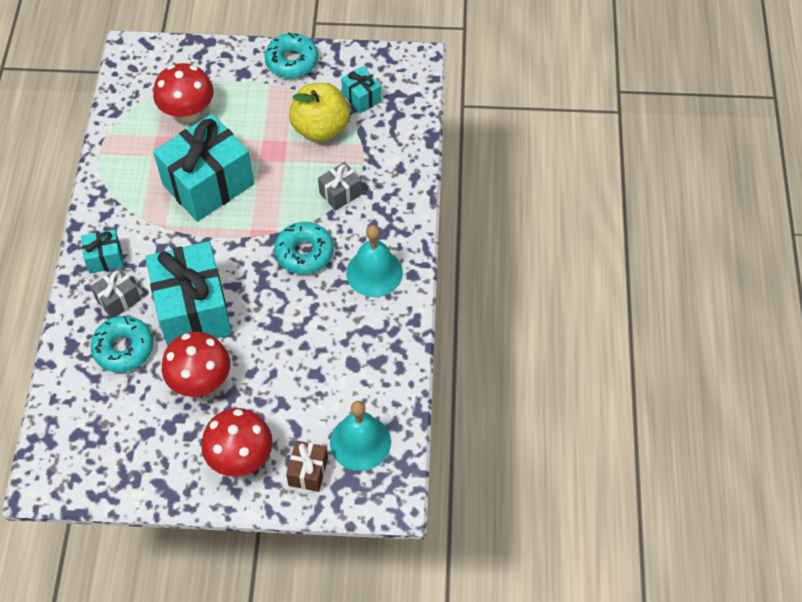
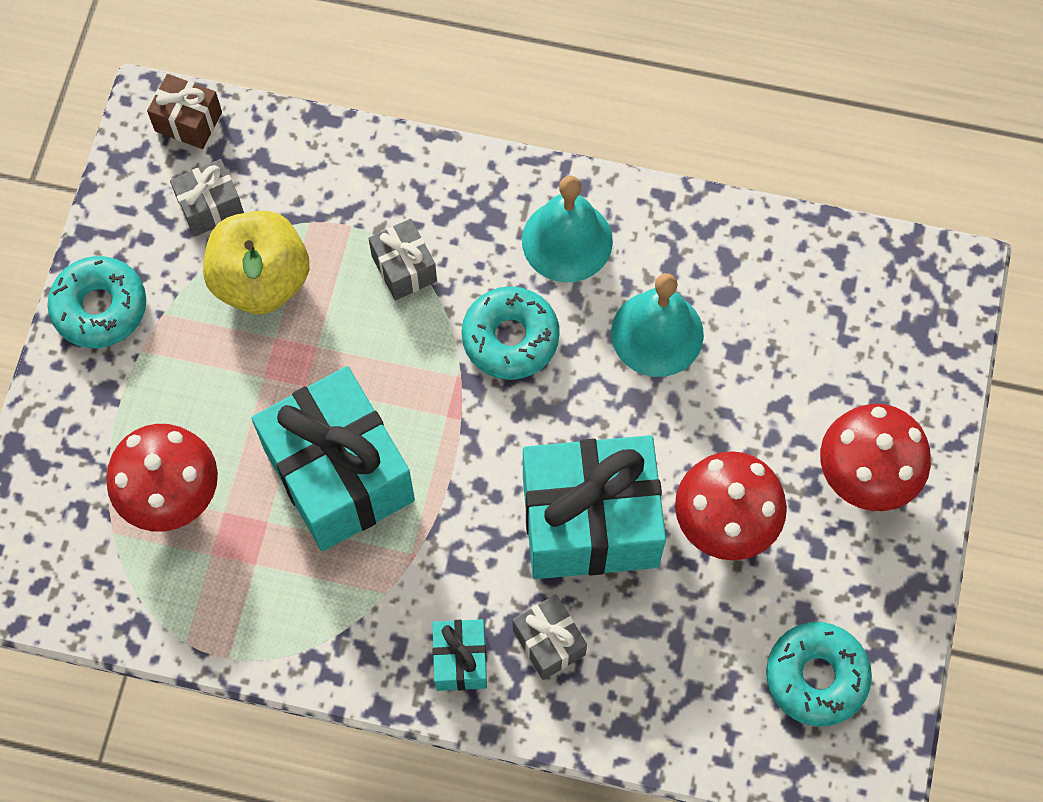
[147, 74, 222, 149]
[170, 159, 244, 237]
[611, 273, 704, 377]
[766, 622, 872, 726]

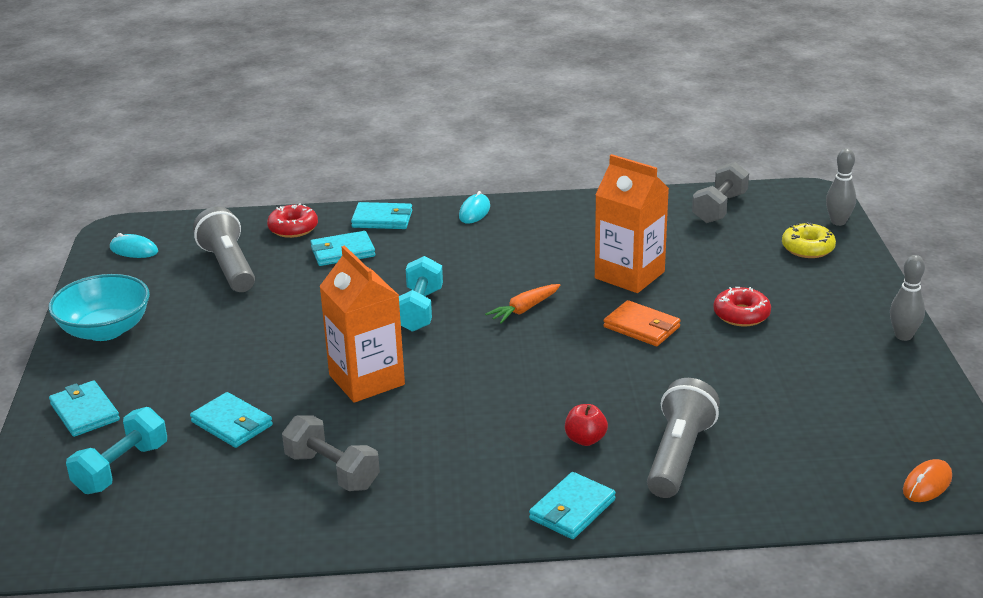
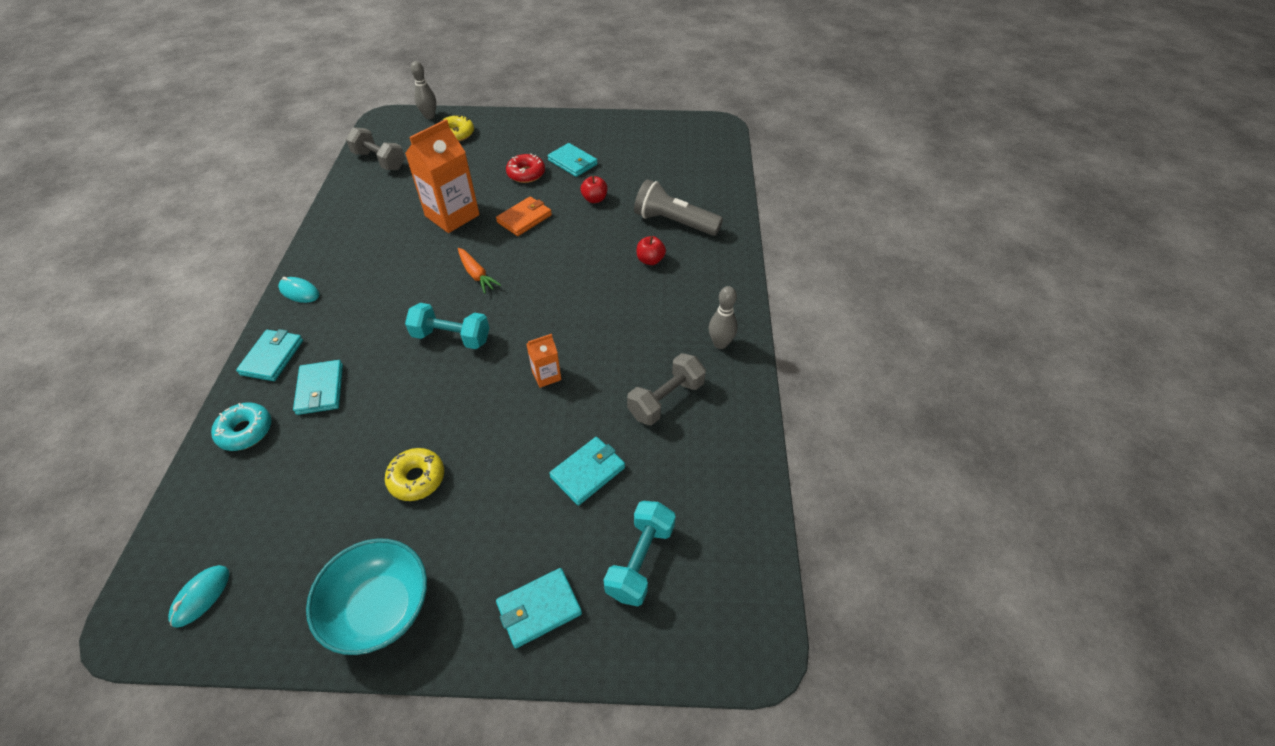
[211, 402, 271, 451]
[385, 448, 444, 501]
[526, 334, 561, 388]
[547, 143, 598, 177]
[580, 176, 607, 203]
[604, 501, 676, 606]
[709, 286, 738, 349]
[193, 207, 255, 292] (first image)
[903, 459, 952, 502] (first image)

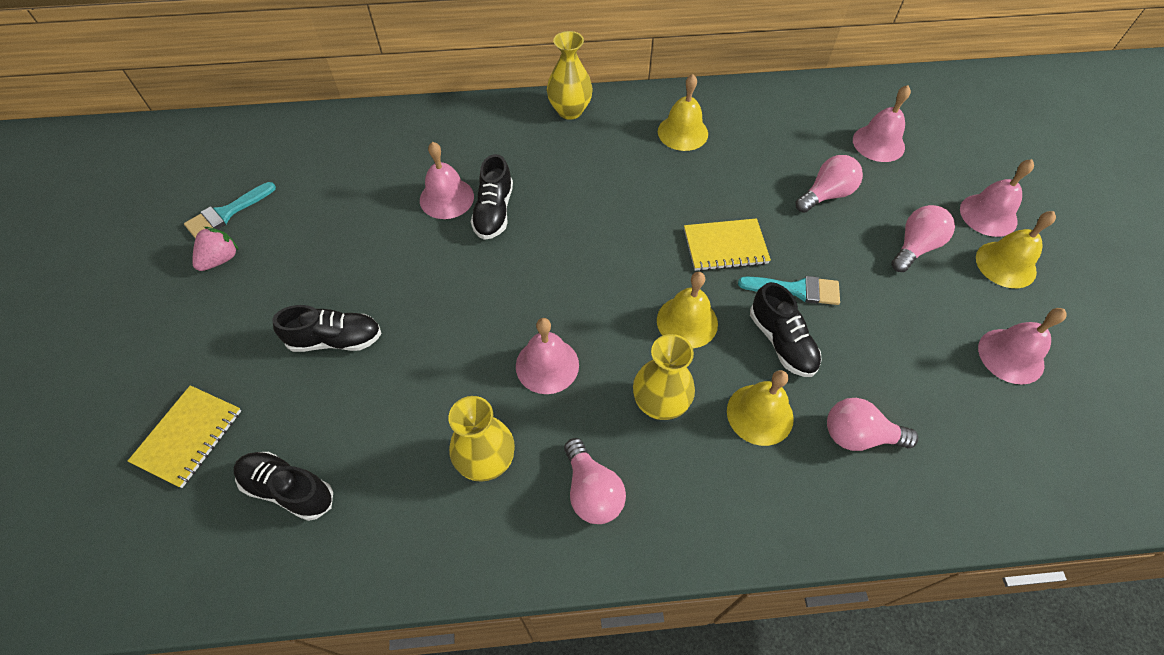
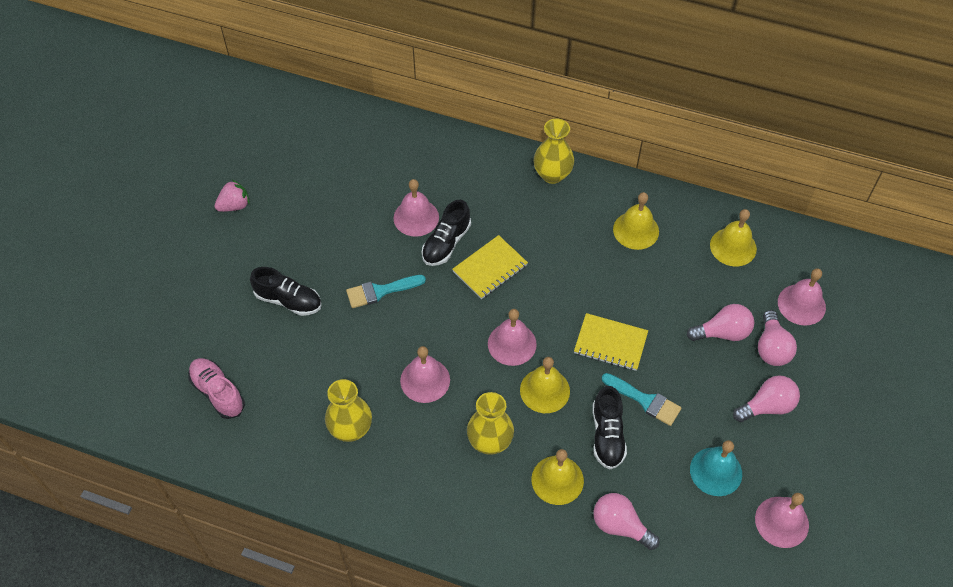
[188, 358, 245, 419]
[346, 275, 426, 308]
[452, 235, 528, 299]
[488, 309, 537, 366]
[690, 440, 742, 496]
[710, 209, 757, 266]
[758, 310, 797, 366]

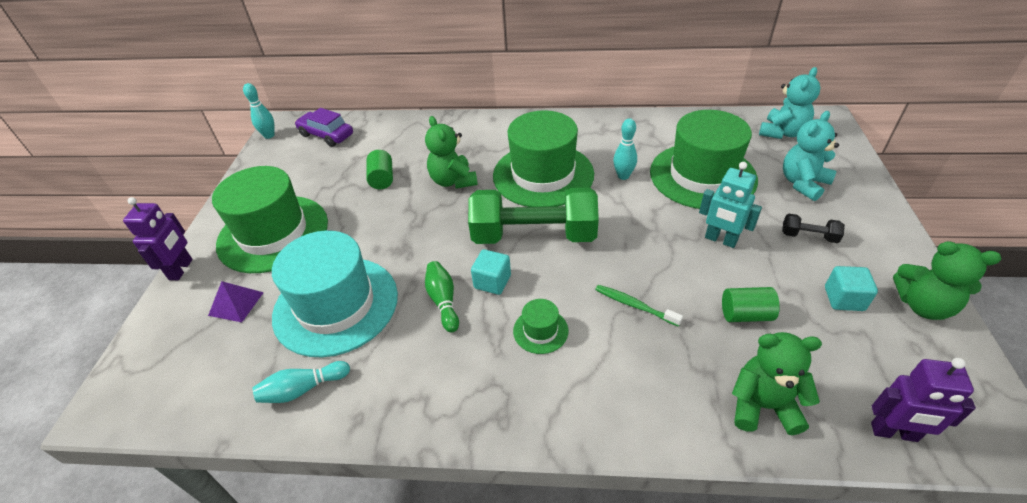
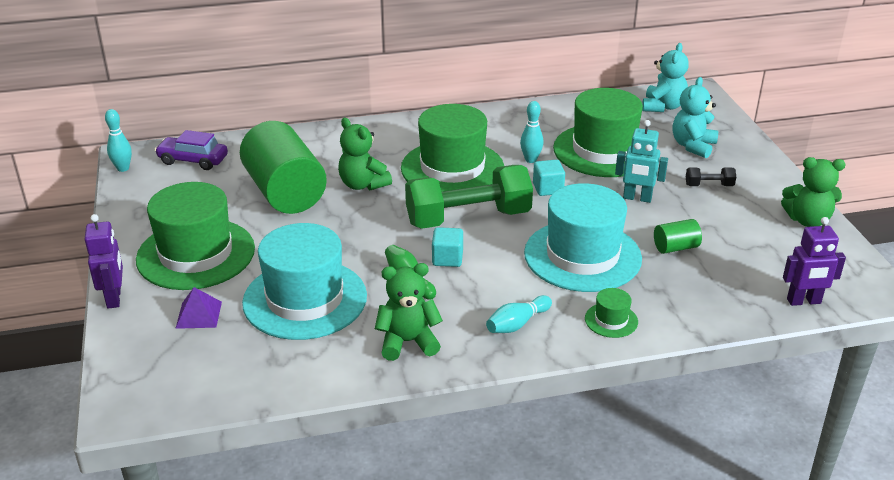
[240, 121, 327, 214]
[375, 263, 443, 361]
[486, 295, 552, 333]
[524, 183, 642, 292]
[533, 160, 565, 196]
[585, 288, 638, 338]

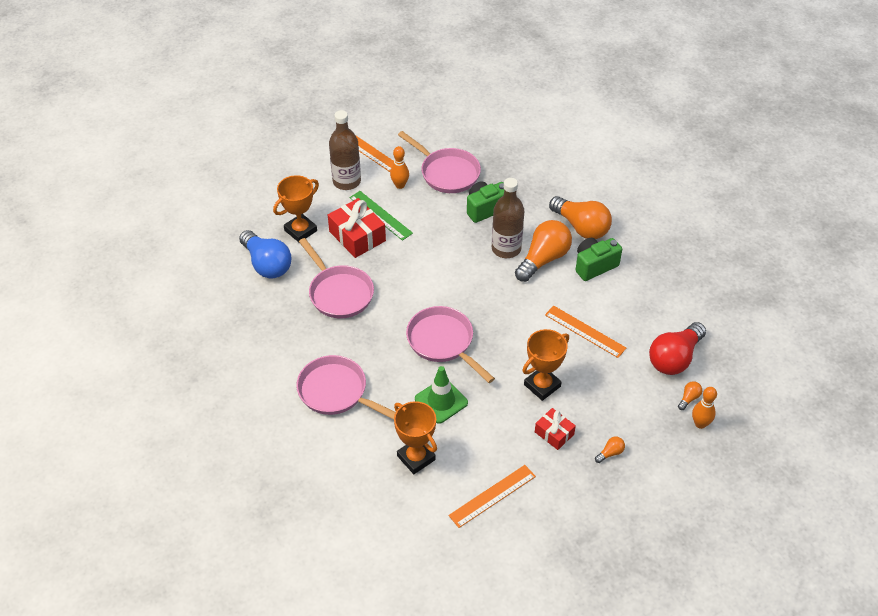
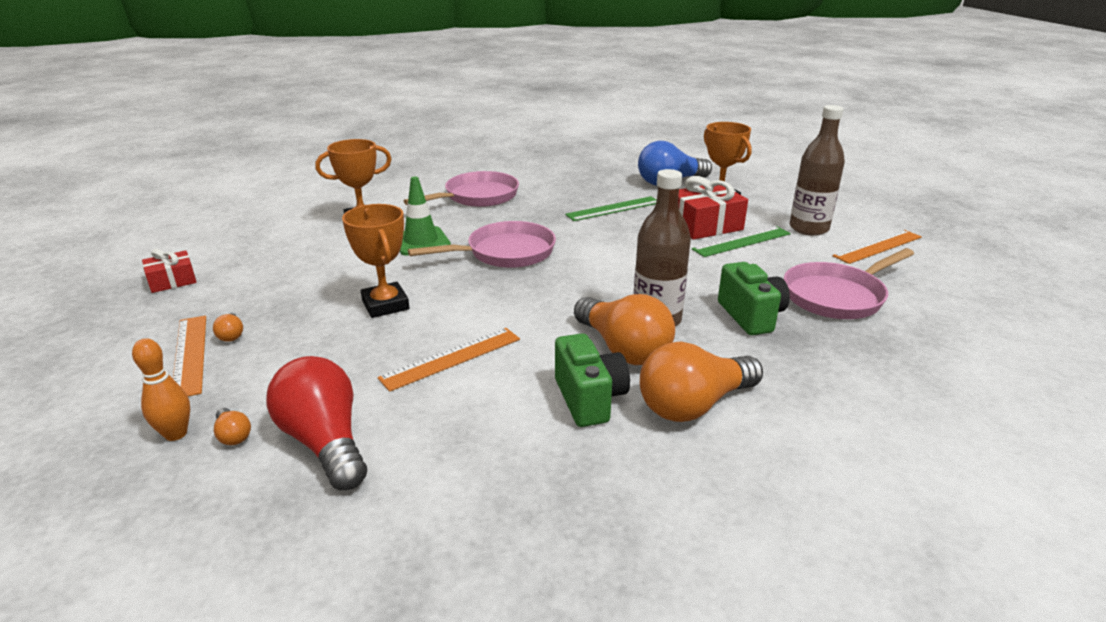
[142, 249, 197, 293]
[173, 315, 206, 396]
[565, 196, 657, 221]
[390, 146, 409, 189] (first image)

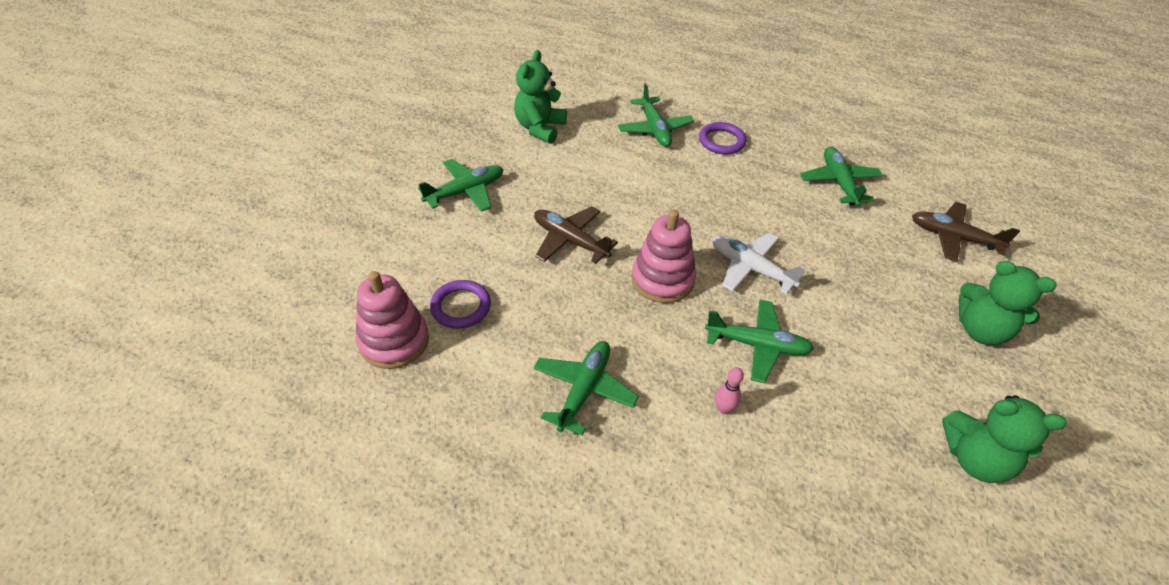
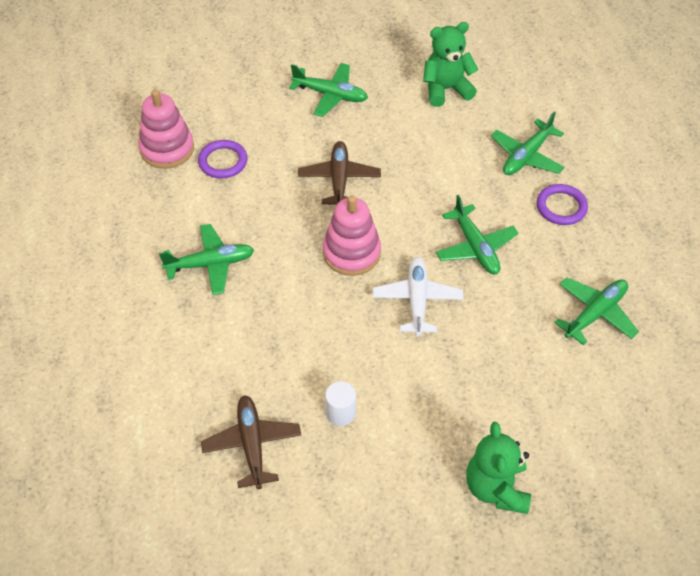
[201, 395, 301, 489]
[325, 381, 356, 426]
[436, 195, 519, 275]
[715, 367, 744, 414] (first image)
[942, 395, 1067, 483] (first image)

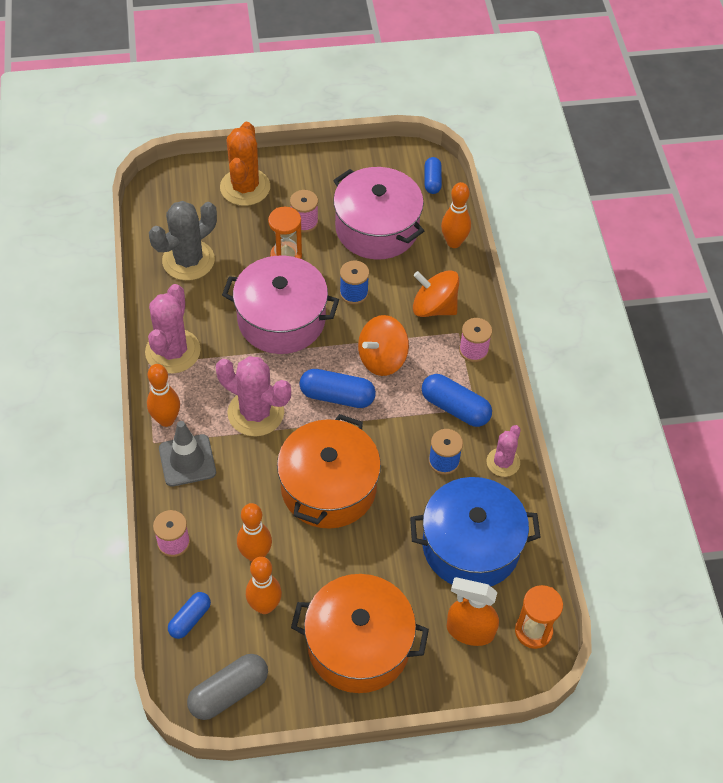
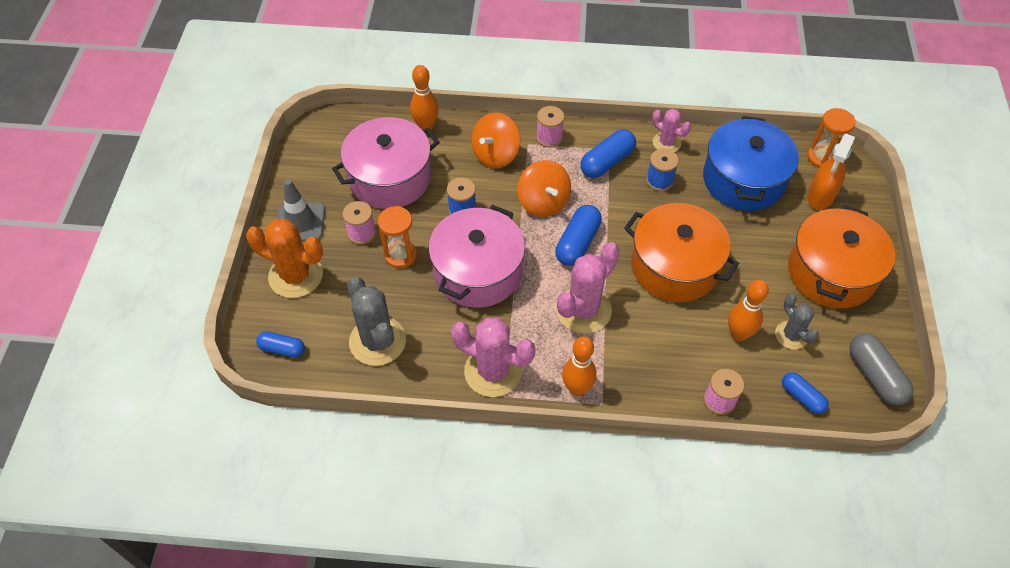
[256, 331, 305, 358]
[278, 180, 325, 241]
[775, 294, 819, 350]

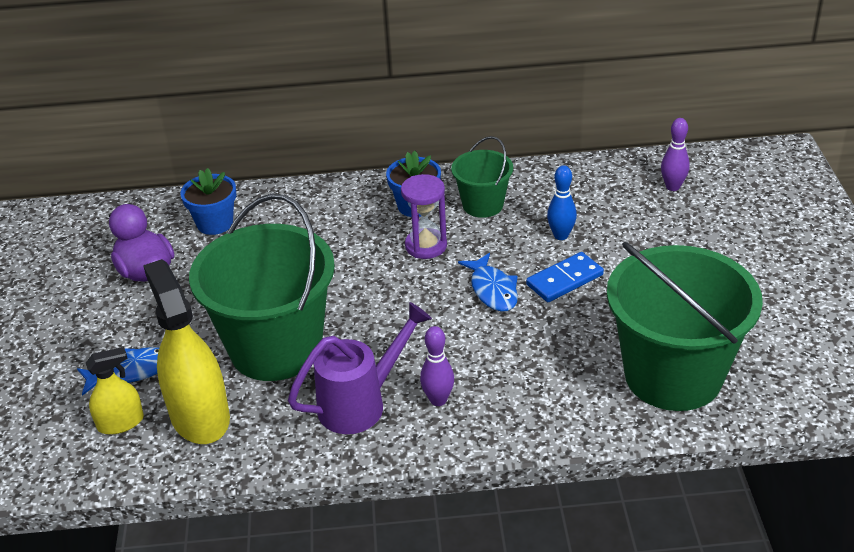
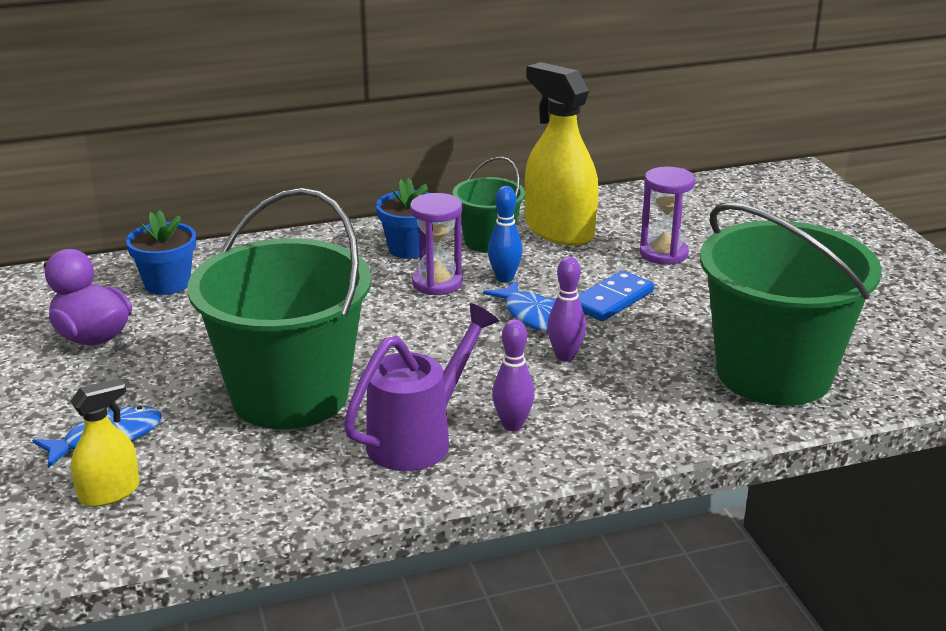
[488, 186, 523, 283]
[525, 62, 599, 246]
[547, 257, 586, 361]
[640, 167, 695, 265]

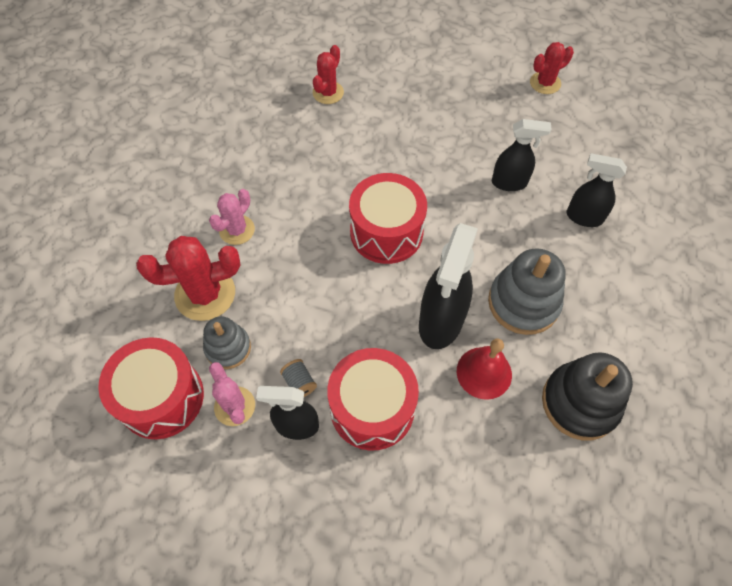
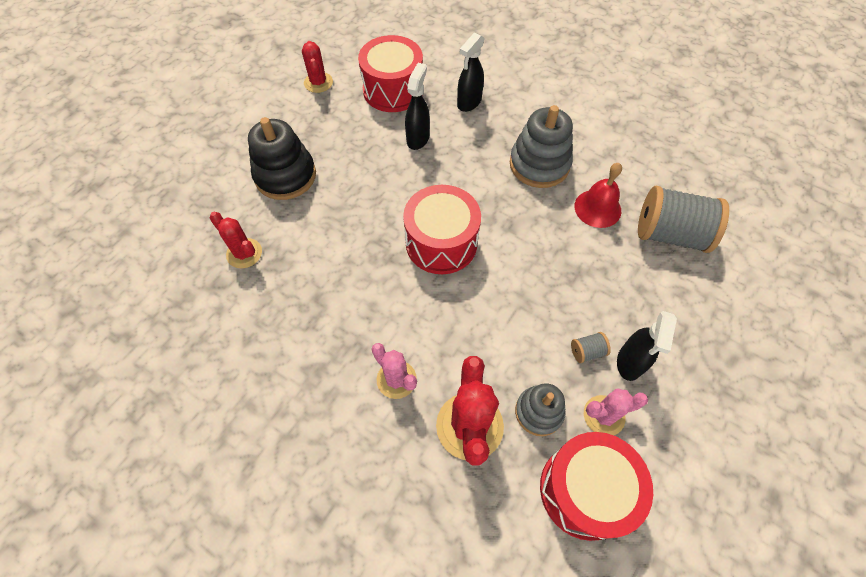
[248, 117, 316, 200]
[358, 35, 423, 112]
[638, 186, 729, 253]
[419, 223, 478, 349] (first image)

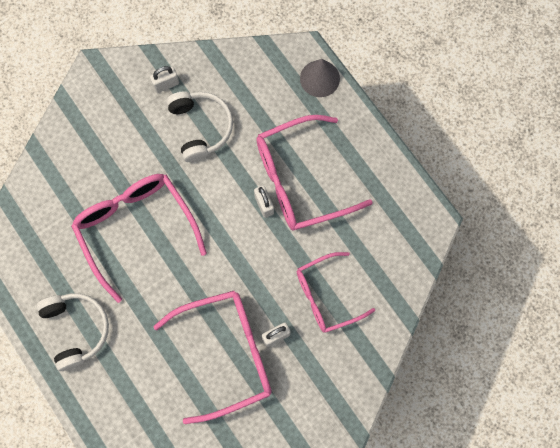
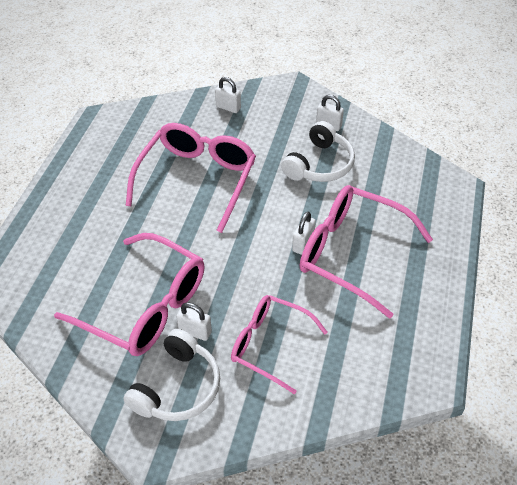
[124, 329, 220, 421]
[215, 77, 241, 113]
[300, 59, 340, 97] (first image)

